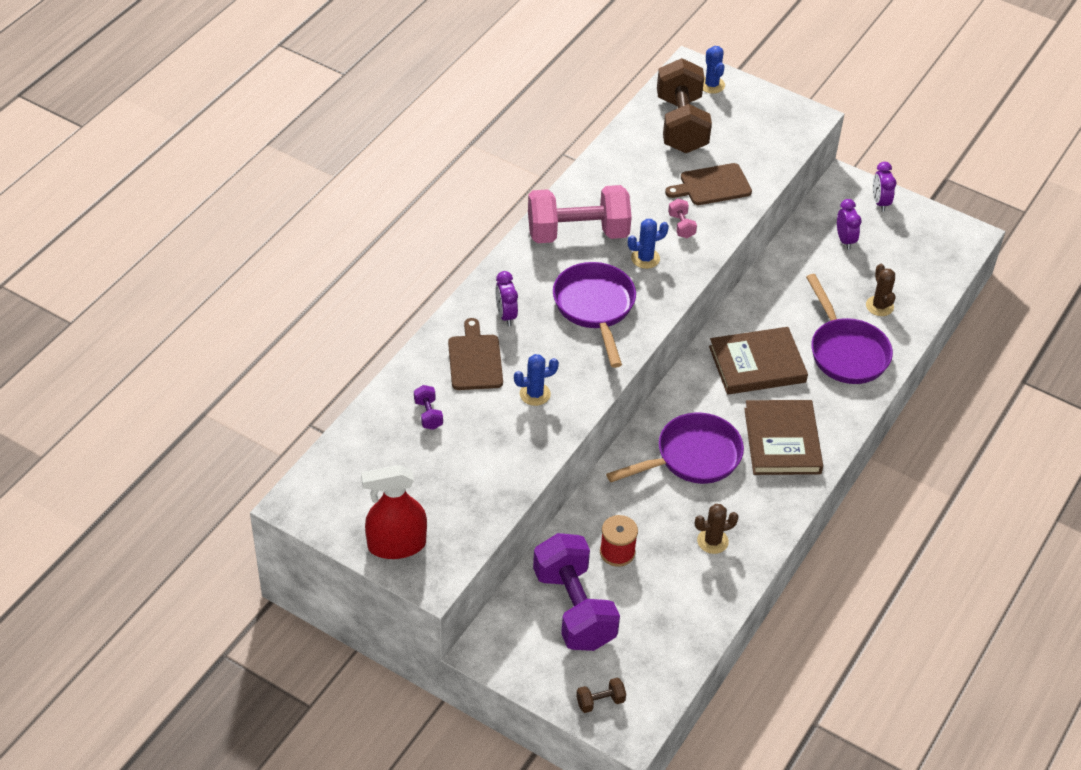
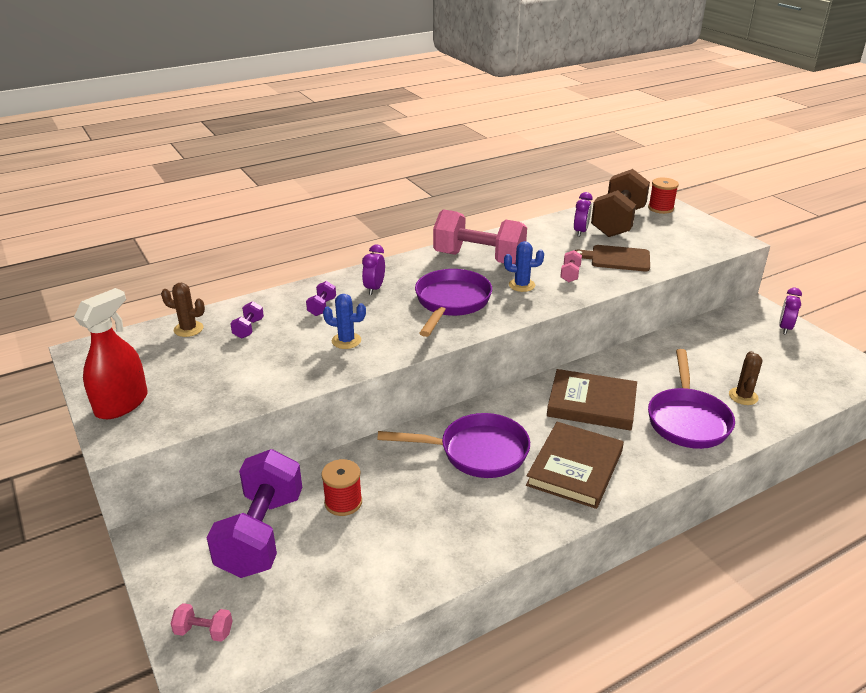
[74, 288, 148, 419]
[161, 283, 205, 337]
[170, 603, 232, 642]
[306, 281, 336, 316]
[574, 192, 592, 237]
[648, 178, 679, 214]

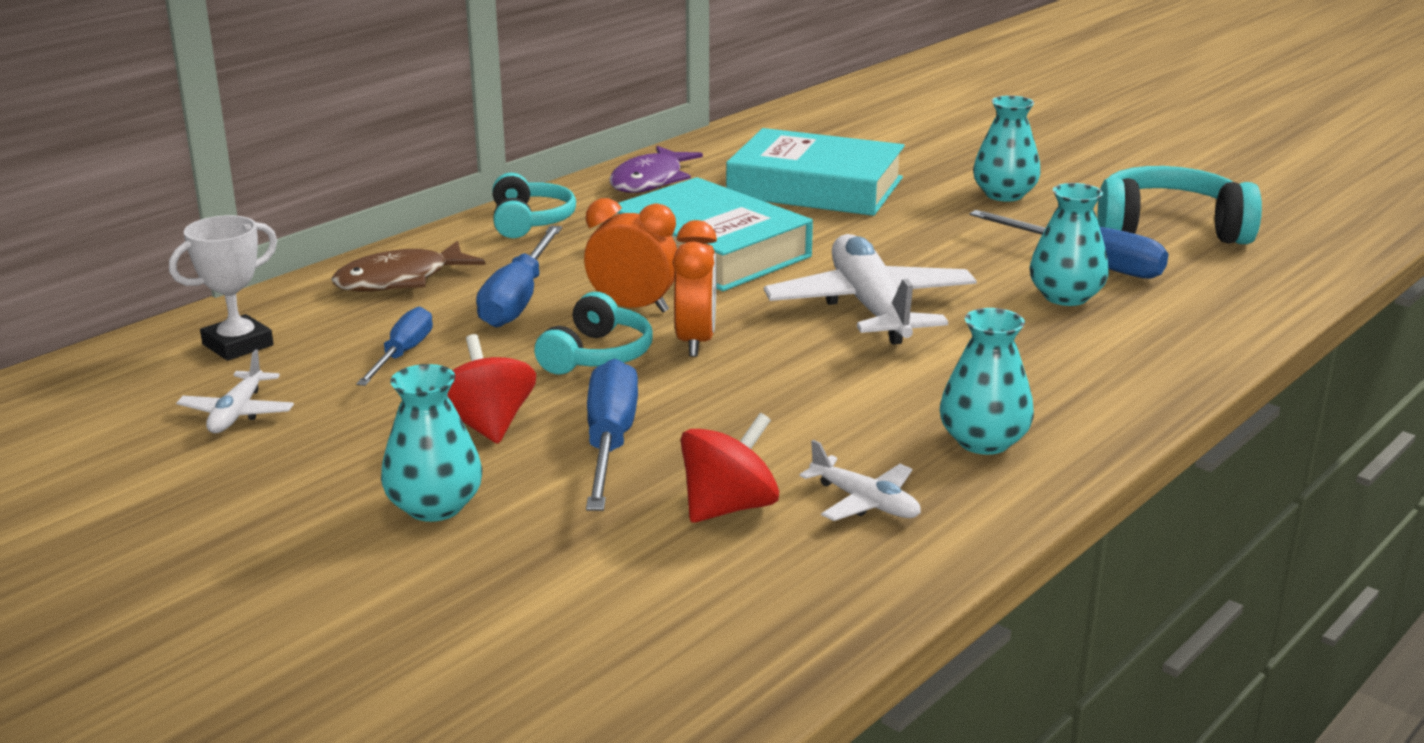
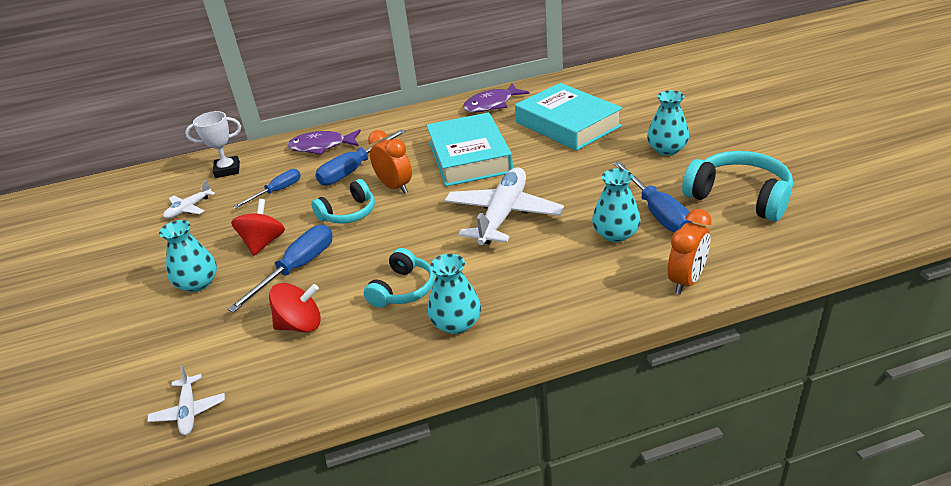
[147, 365, 225, 435]
[287, 129, 361, 155]
[364, 248, 435, 308]
[668, 209, 712, 294]

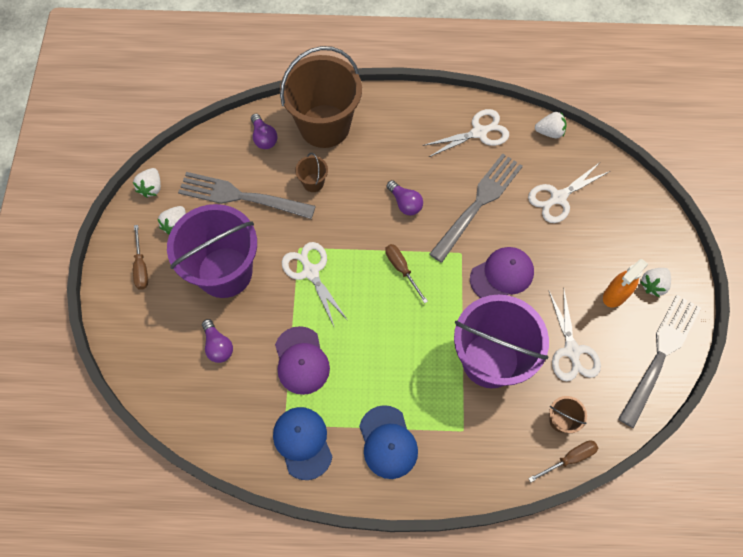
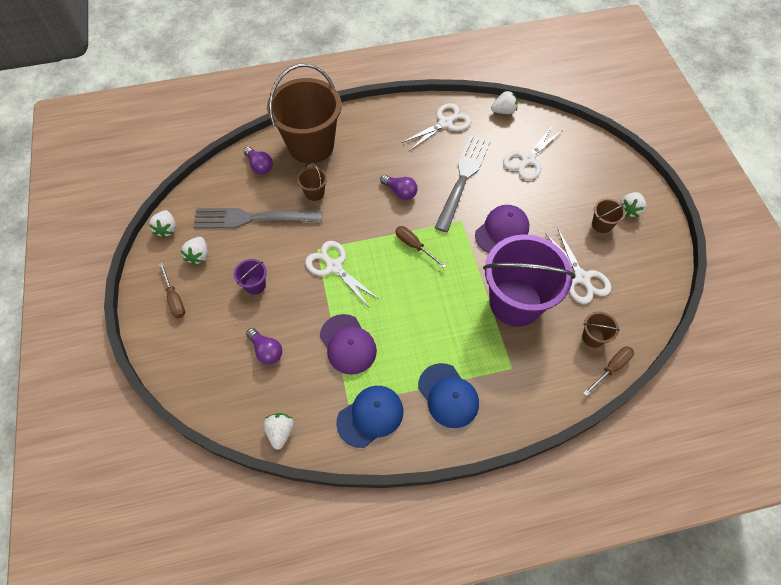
[234, 259, 267, 295]
[263, 413, 294, 450]
[336, 386, 403, 448]
[592, 198, 625, 233]
[618, 295, 701, 428] (first image)

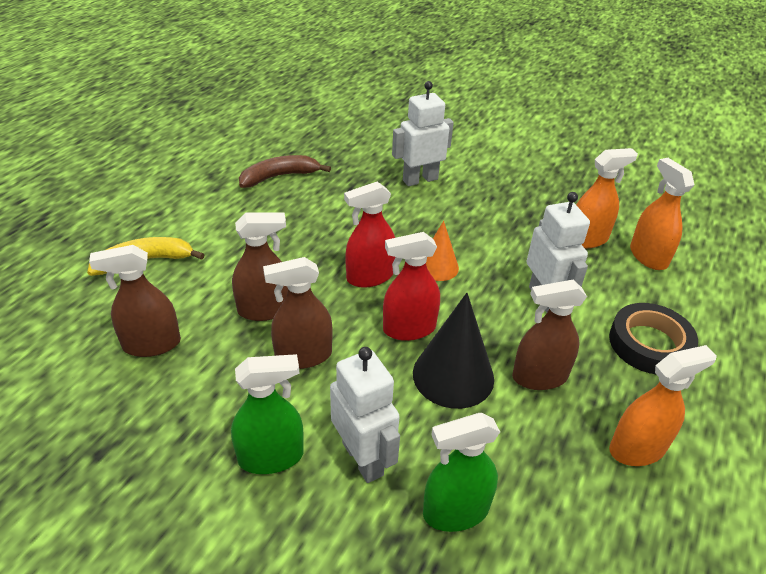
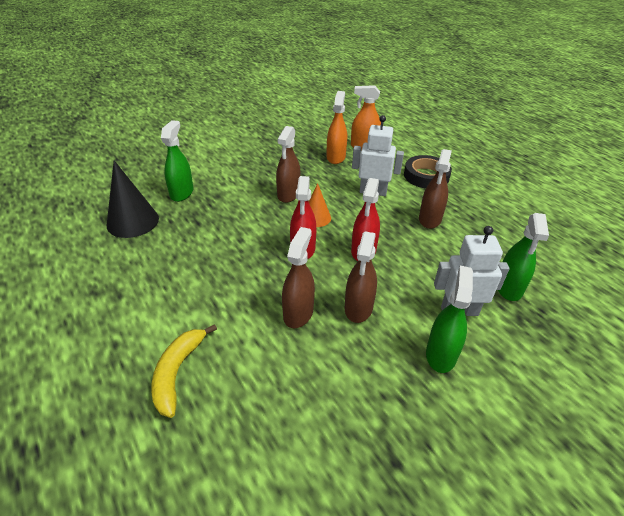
[107, 160, 159, 238]
[161, 120, 193, 202]
[276, 126, 301, 203]
[239, 155, 331, 188] (first image)
[392, 81, 454, 186] (first image)
[609, 345, 717, 466] (first image)

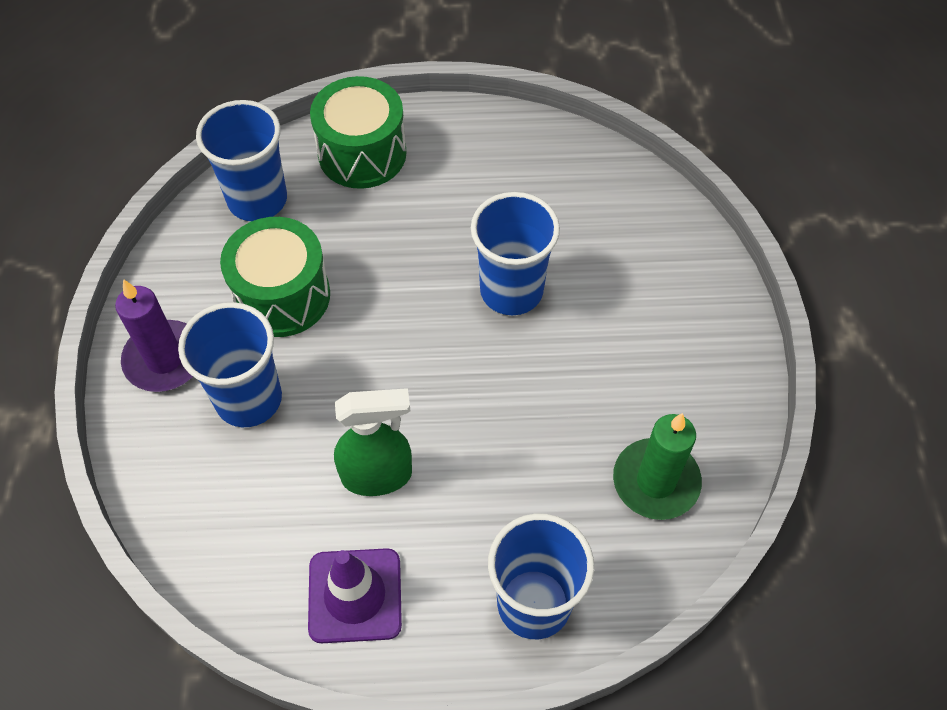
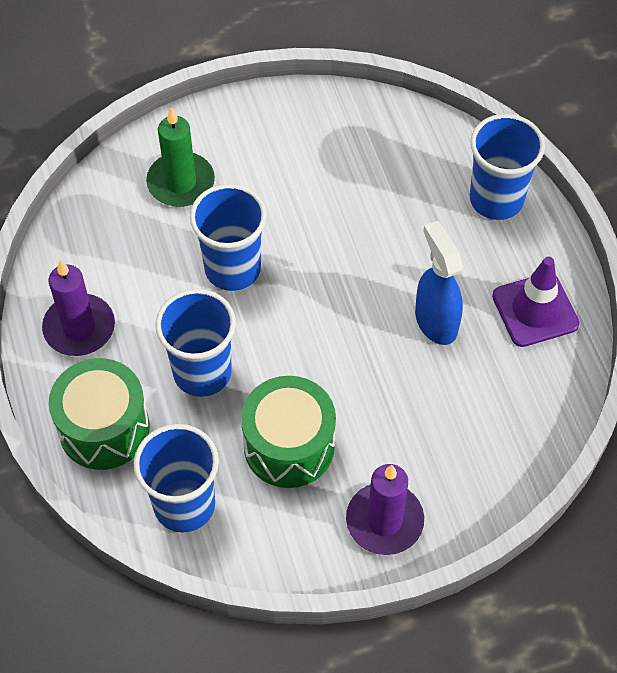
[42, 260, 115, 356]
[146, 108, 215, 207]
[155, 289, 236, 397]
[415, 221, 463, 345]

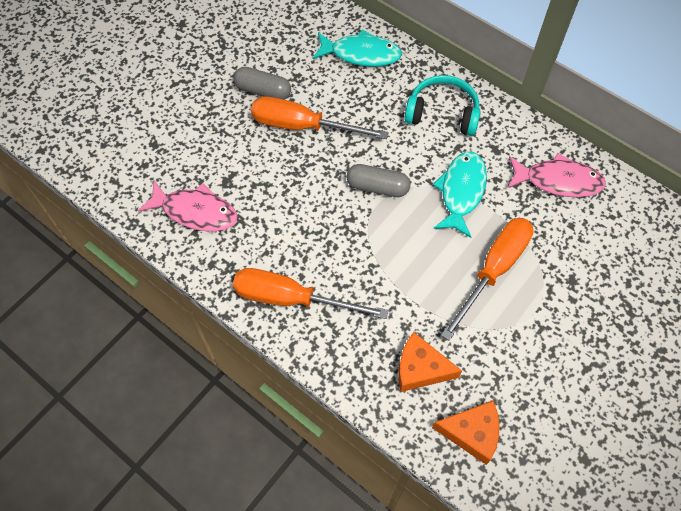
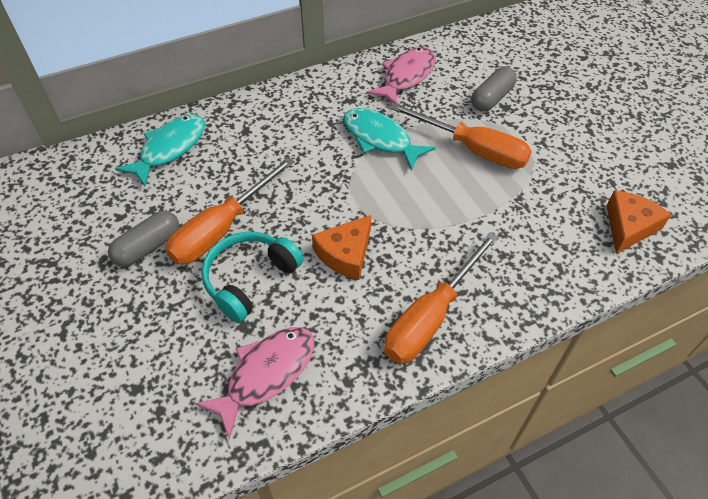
[201, 232, 303, 323]
[312, 215, 371, 280]
[390, 103, 532, 169]
[471, 67, 517, 112]

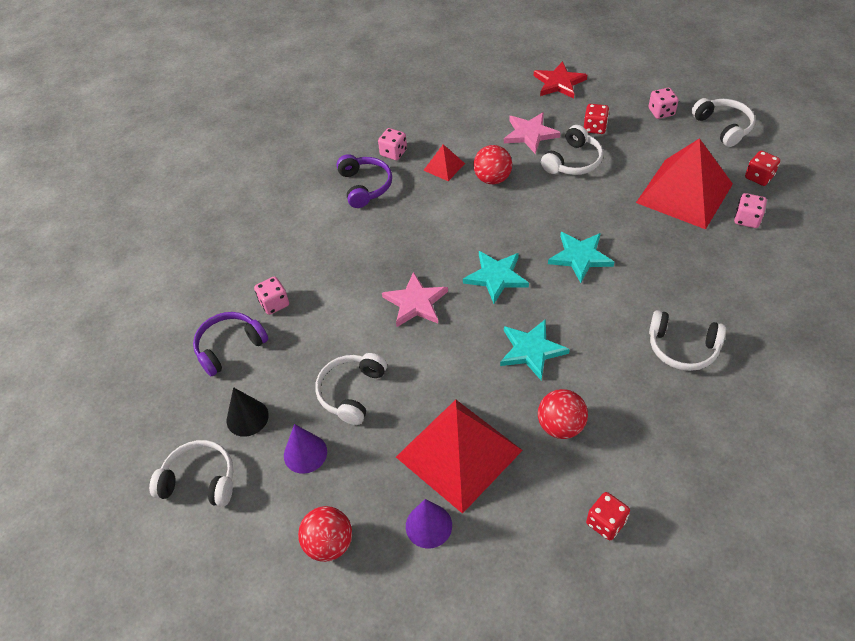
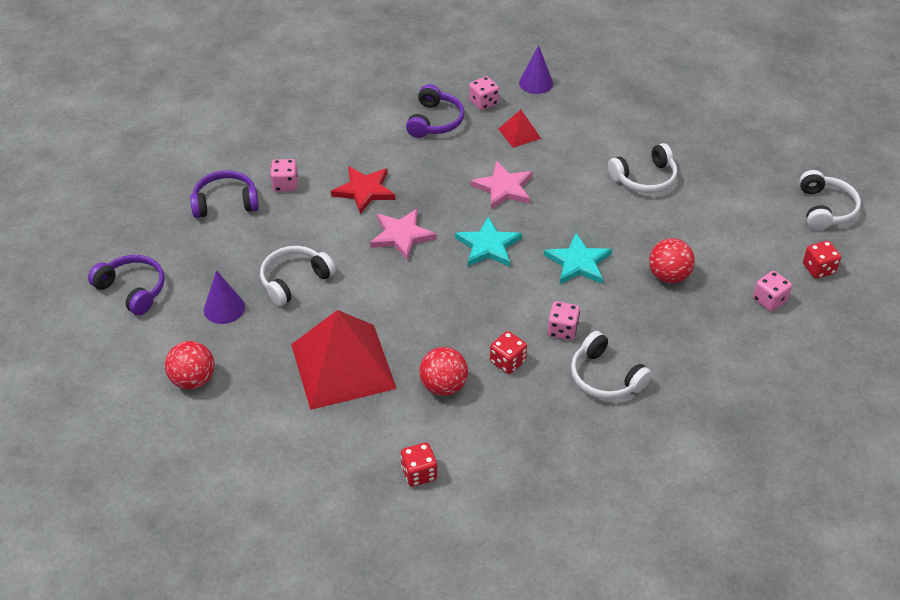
[88, 255, 165, 315]
[331, 166, 395, 214]
[470, 161, 533, 209]
[490, 331, 527, 374]
[519, 45, 553, 94]
[548, 301, 580, 340]
[649, 238, 695, 283]
[227, 387, 269, 437] (first image)
[500, 319, 570, 380] (first image)
[636, 138, 733, 229] (first image)

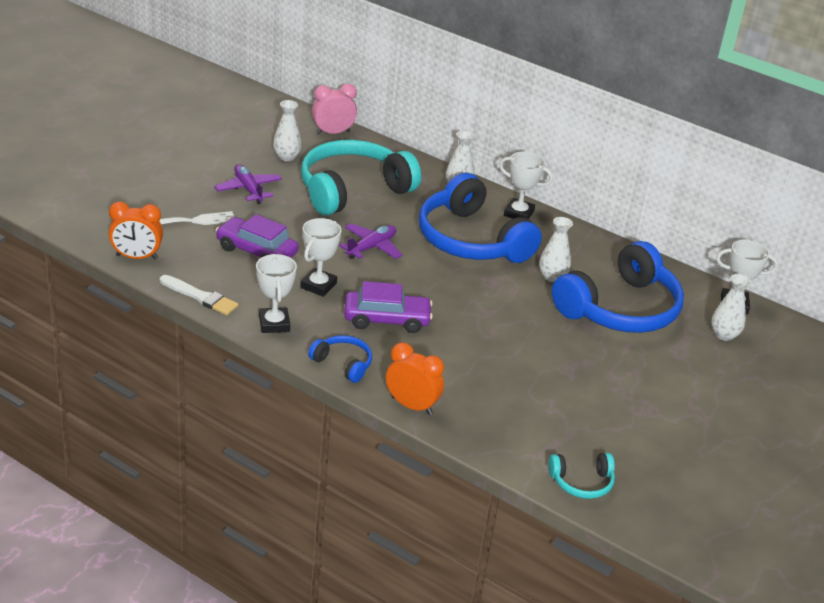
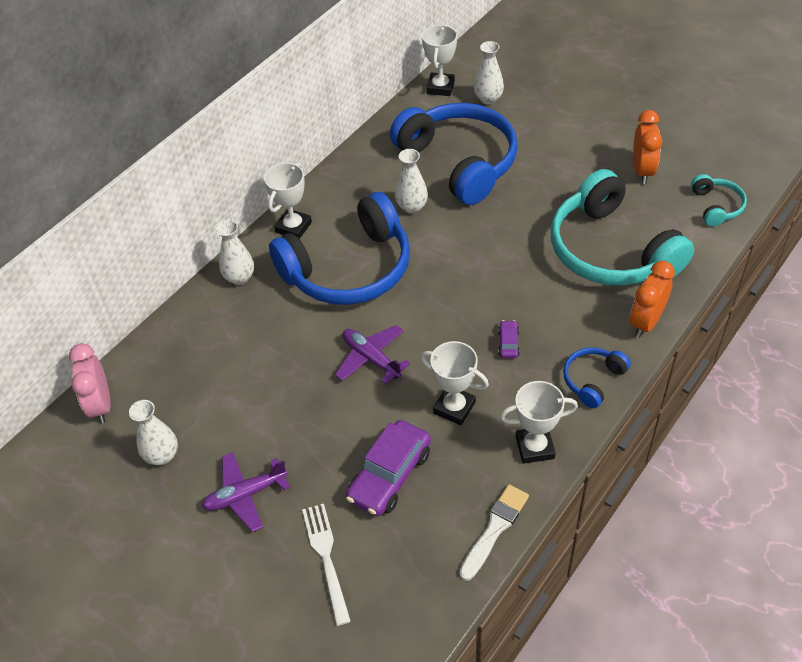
[498, 320, 520, 358]
[551, 169, 694, 286]
[633, 110, 662, 184]

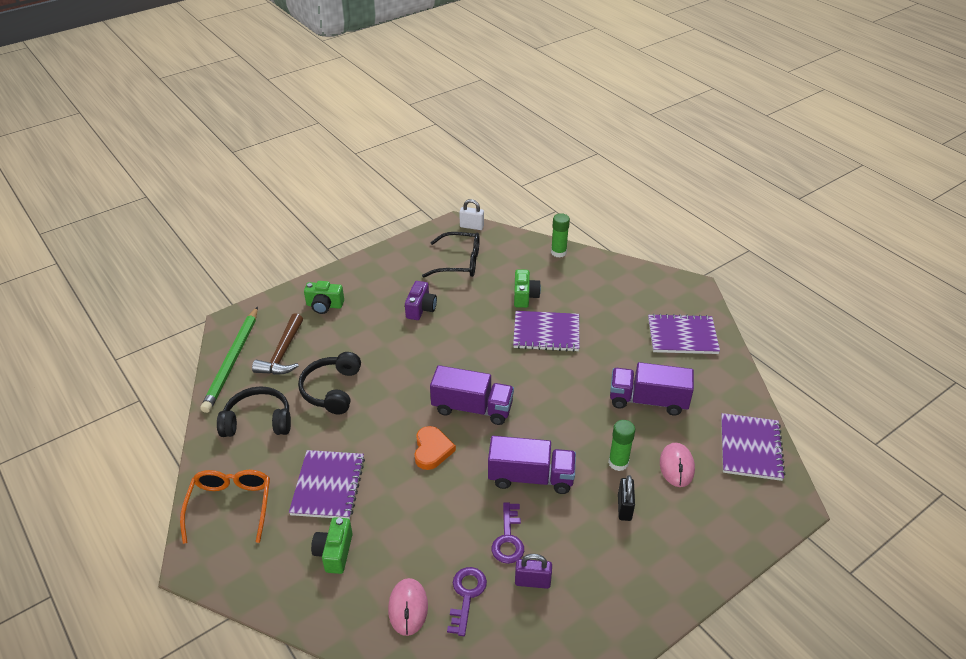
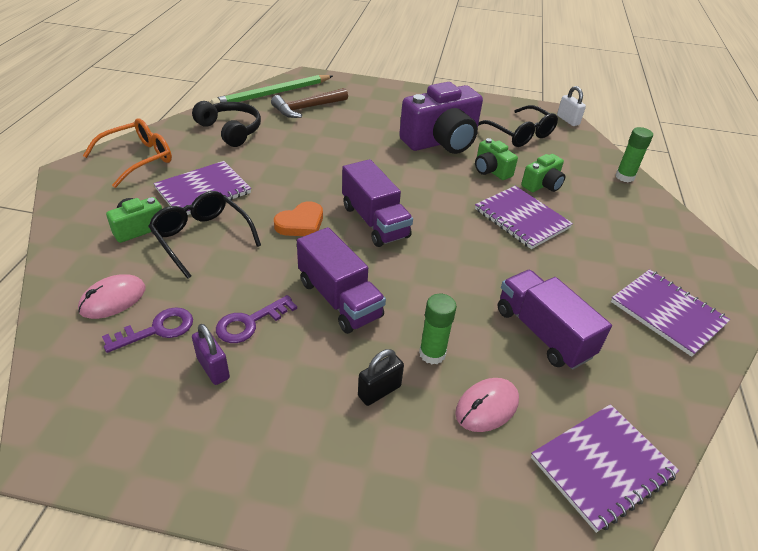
[148, 191, 261, 279]
[399, 82, 483, 154]
[475, 138, 518, 180]
[298, 352, 361, 414] (first image)

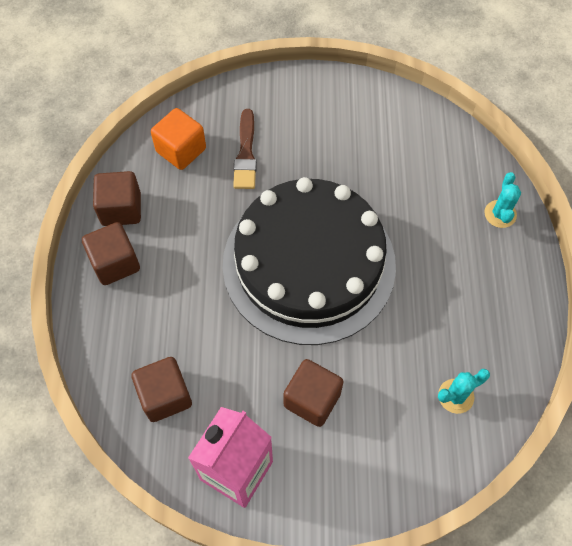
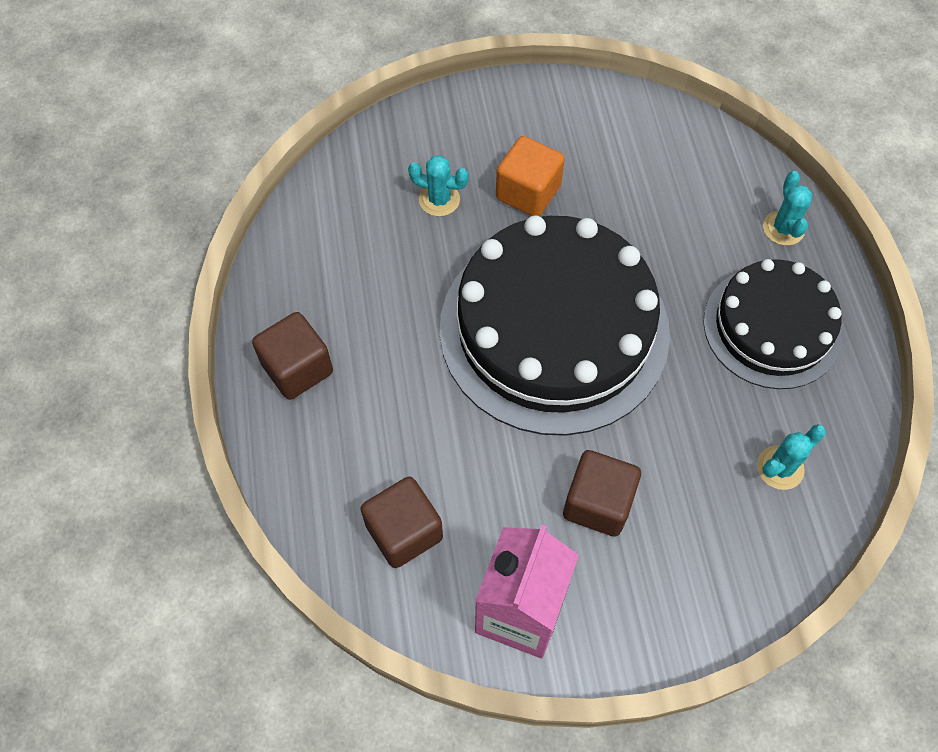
[408, 156, 469, 216]
[496, 136, 565, 216]
[703, 259, 842, 389]
[93, 171, 141, 226] (first image)

